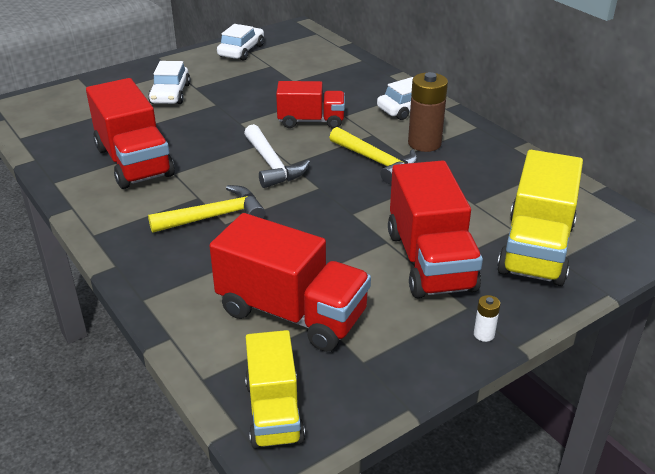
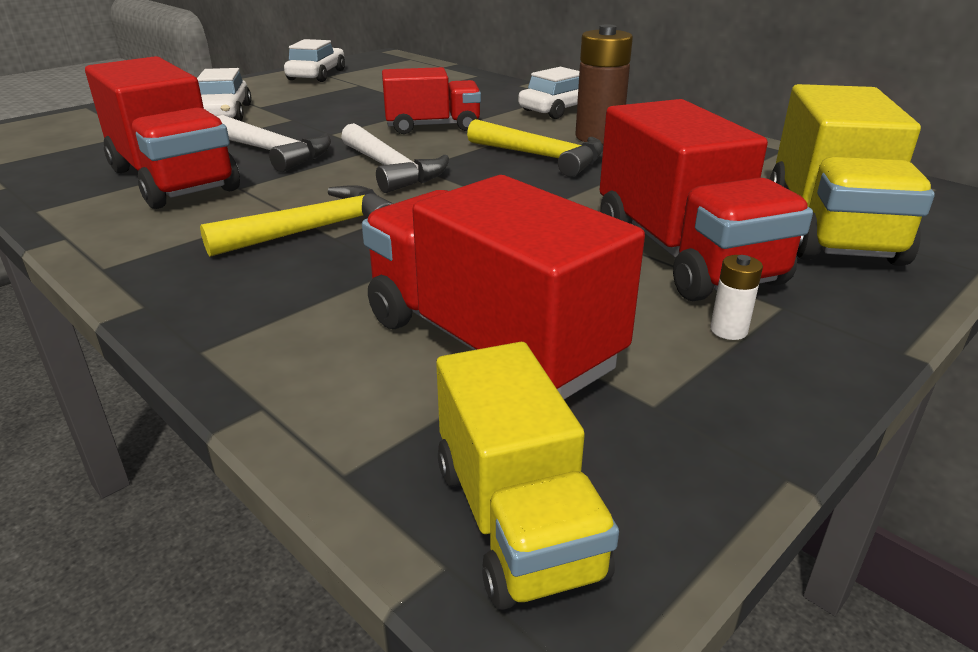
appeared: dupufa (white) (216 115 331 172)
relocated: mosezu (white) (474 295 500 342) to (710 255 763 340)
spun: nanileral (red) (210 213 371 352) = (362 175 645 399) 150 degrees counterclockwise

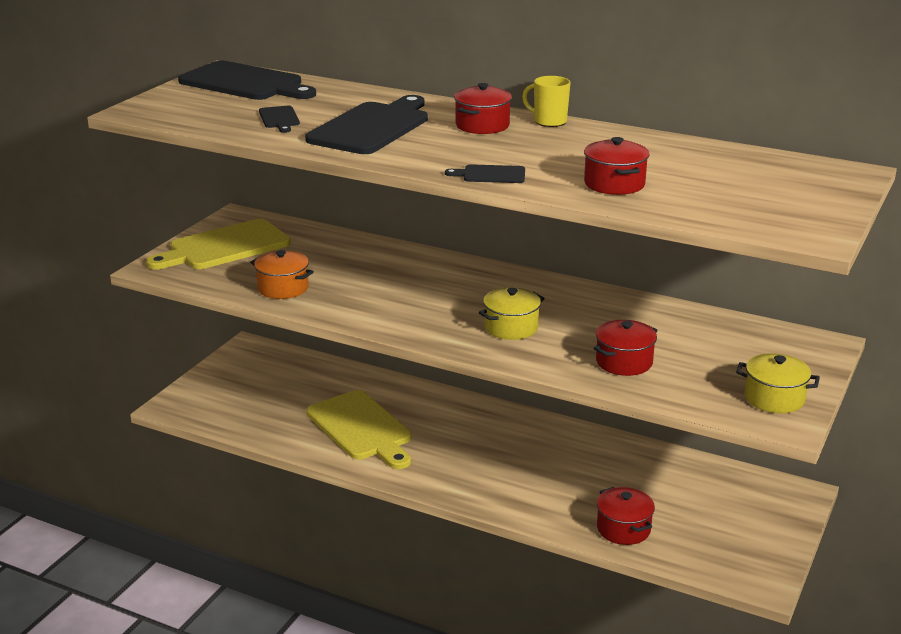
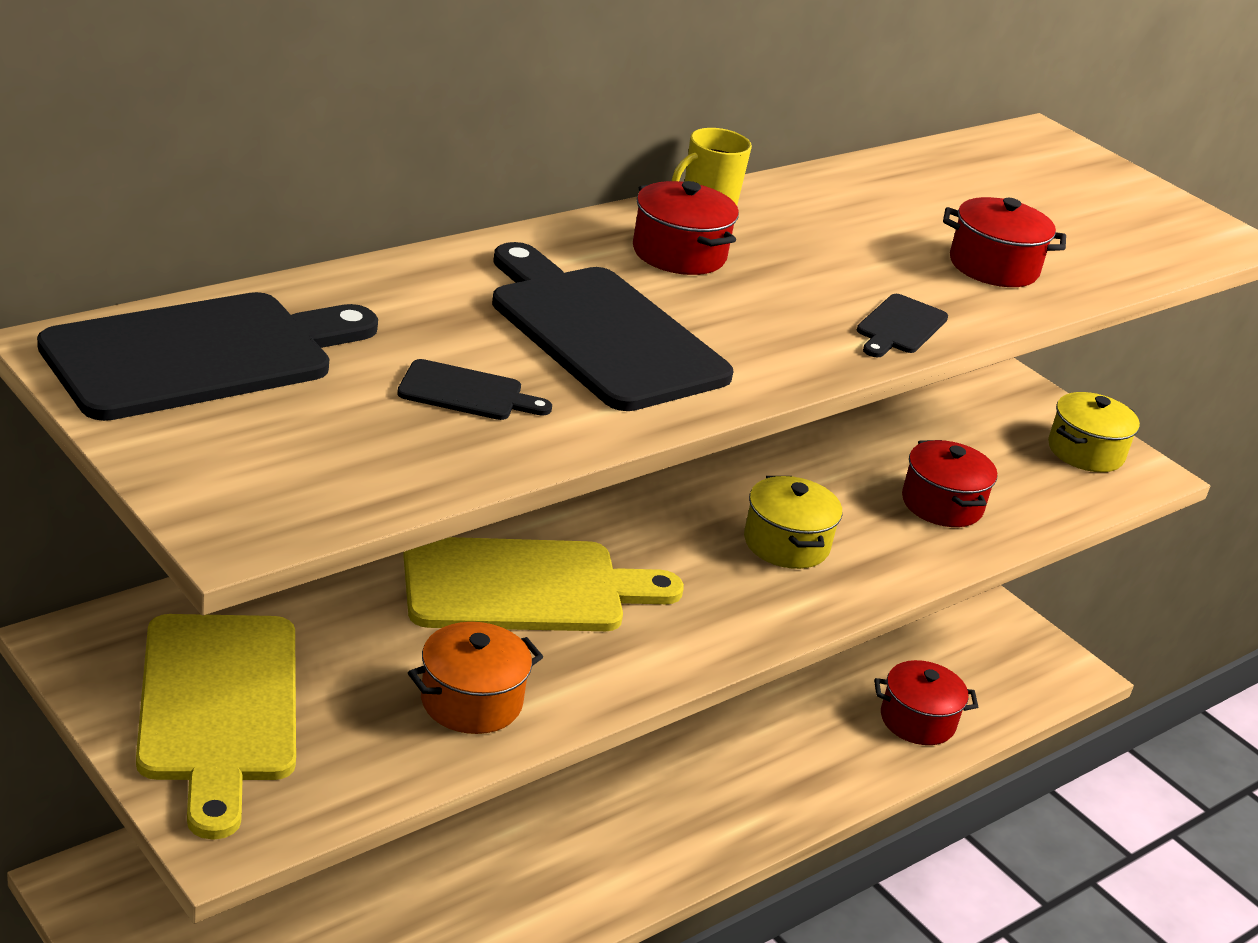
relocated: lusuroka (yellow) (306 390 412 469) to (403 537 684 631)

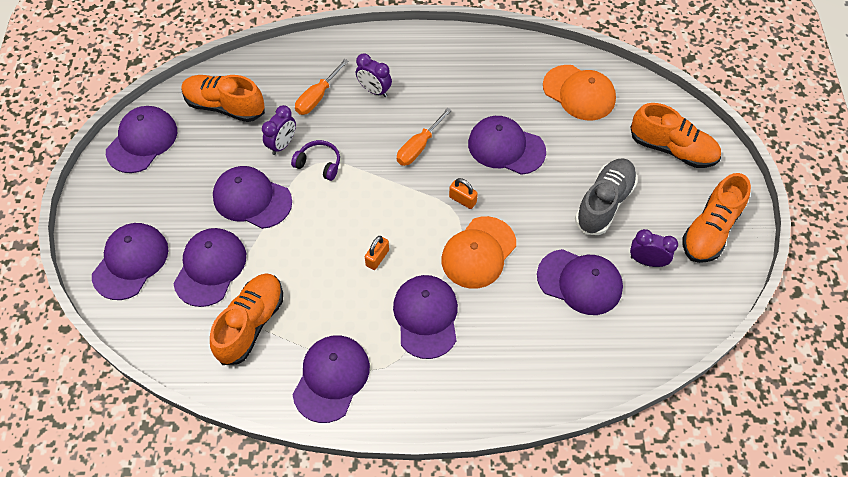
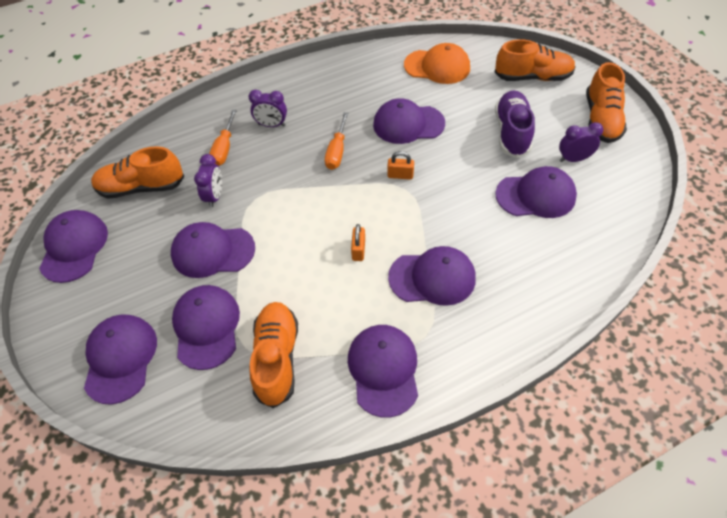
missing: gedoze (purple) (291 140 340 181); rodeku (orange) (441 216 516 289)
colour: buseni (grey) (575 158 637 235) to buseni (purple) (495 90 535 158)
spun: rodeku (purple) (393 275 458 359) = (388 246 476 306) 120 degrees clockwise

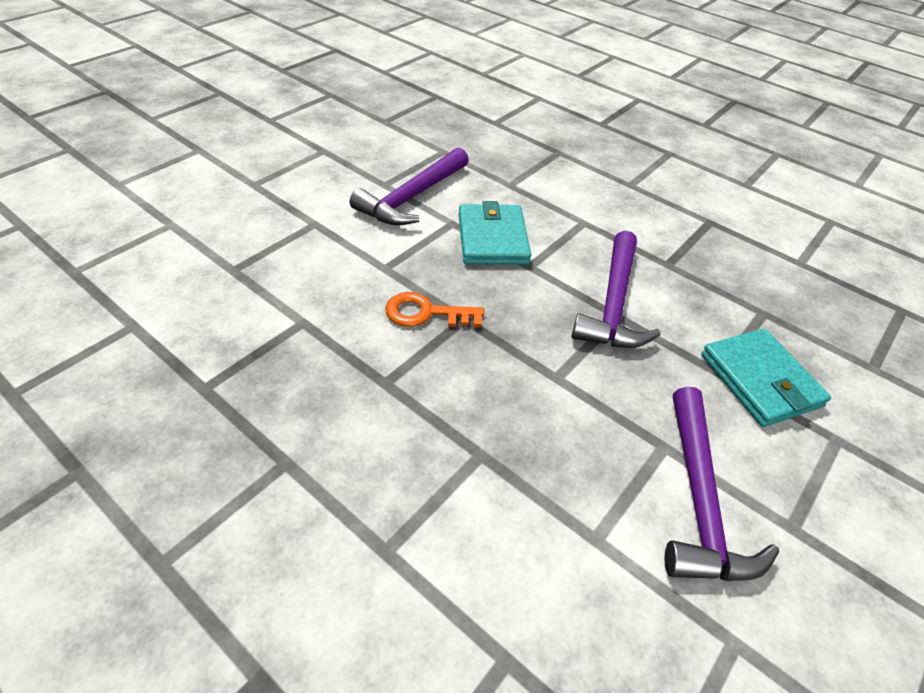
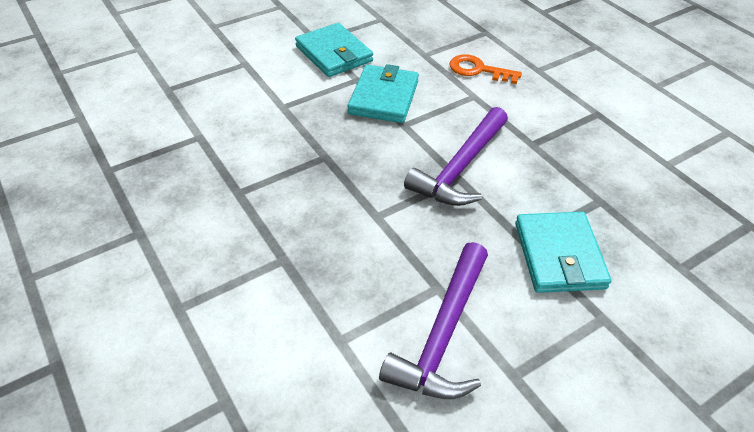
relocated: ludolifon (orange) (385 292 484 327) to (450 54 522 84)
exchanged: dupufa (purple) (350 148 469 226) to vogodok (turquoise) (295 23 373 77)

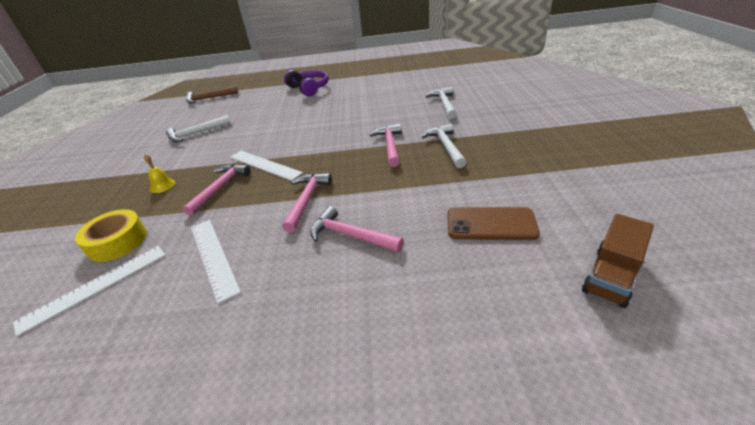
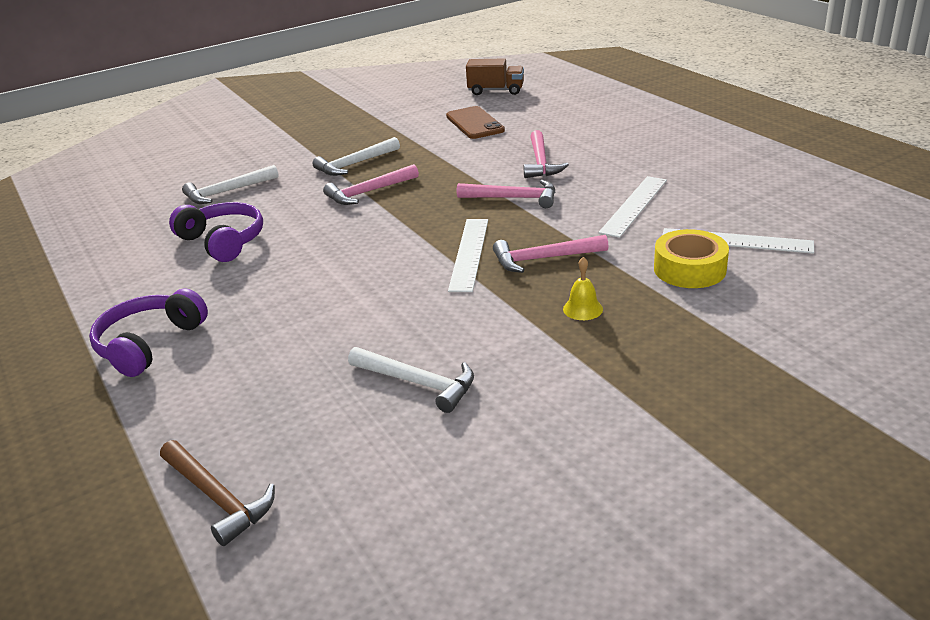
appeared: gedoze (purple) (169 202 263 262)
spun: dupufa (pink) (282 173 332 233) = (457 180 555 208) 150 degrees counterclockwise

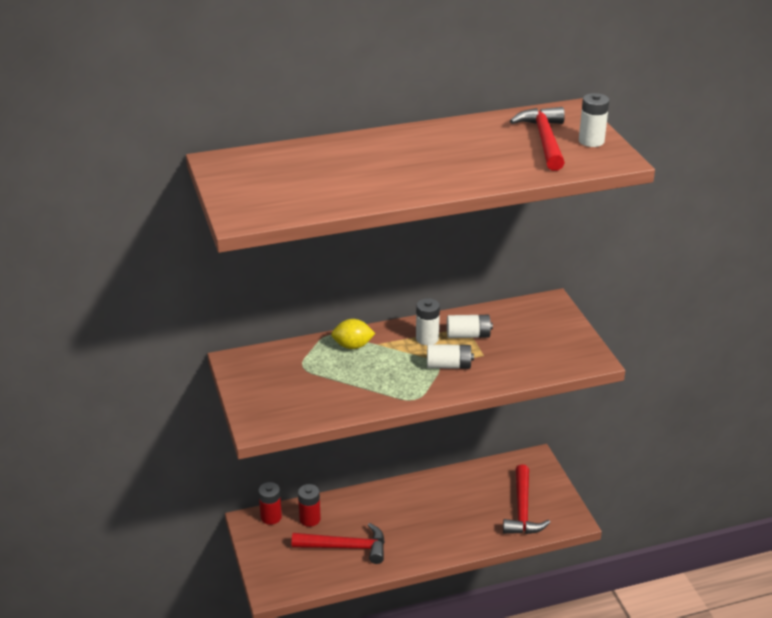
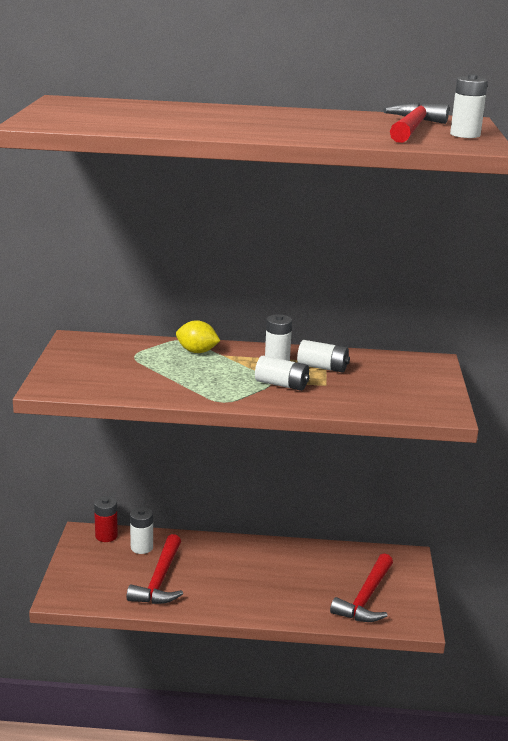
colour: mosezu (red) (298 484 321 527) to mosezu (white) (130 507 153 554)
spun: dupufa (red) (292 523 385 564) = (127 534 183 604) 75 degrees clockwise

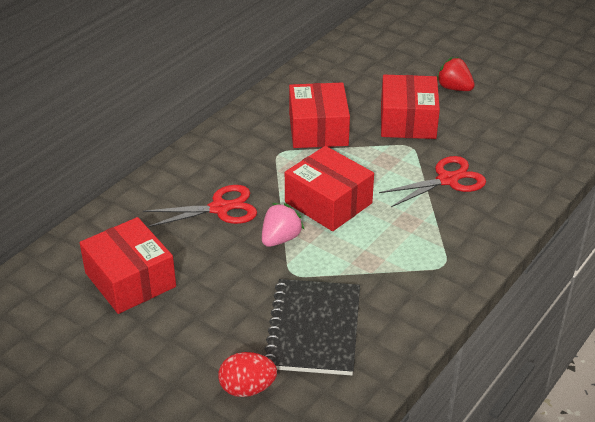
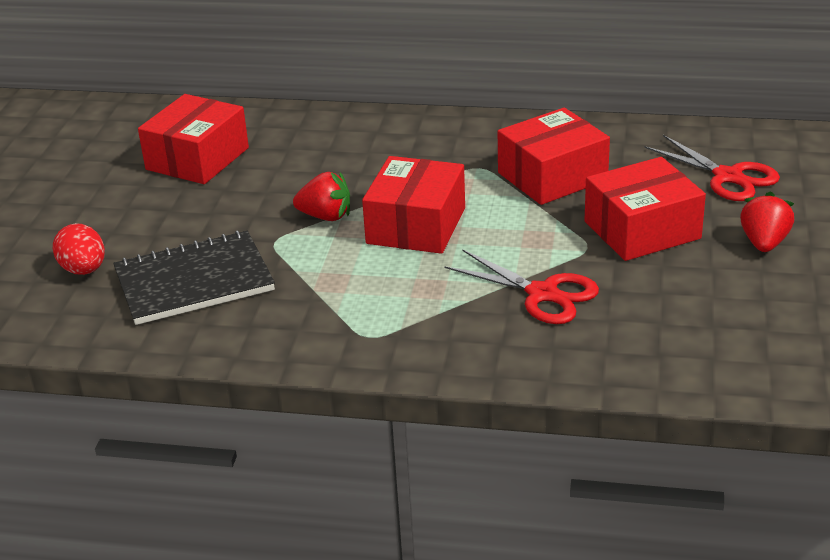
relocated: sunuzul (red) (143 185 257 227) to (645 135 780 201)
colour: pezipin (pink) (262 203 305 247) to pezipin (red) (293 172 350 221)

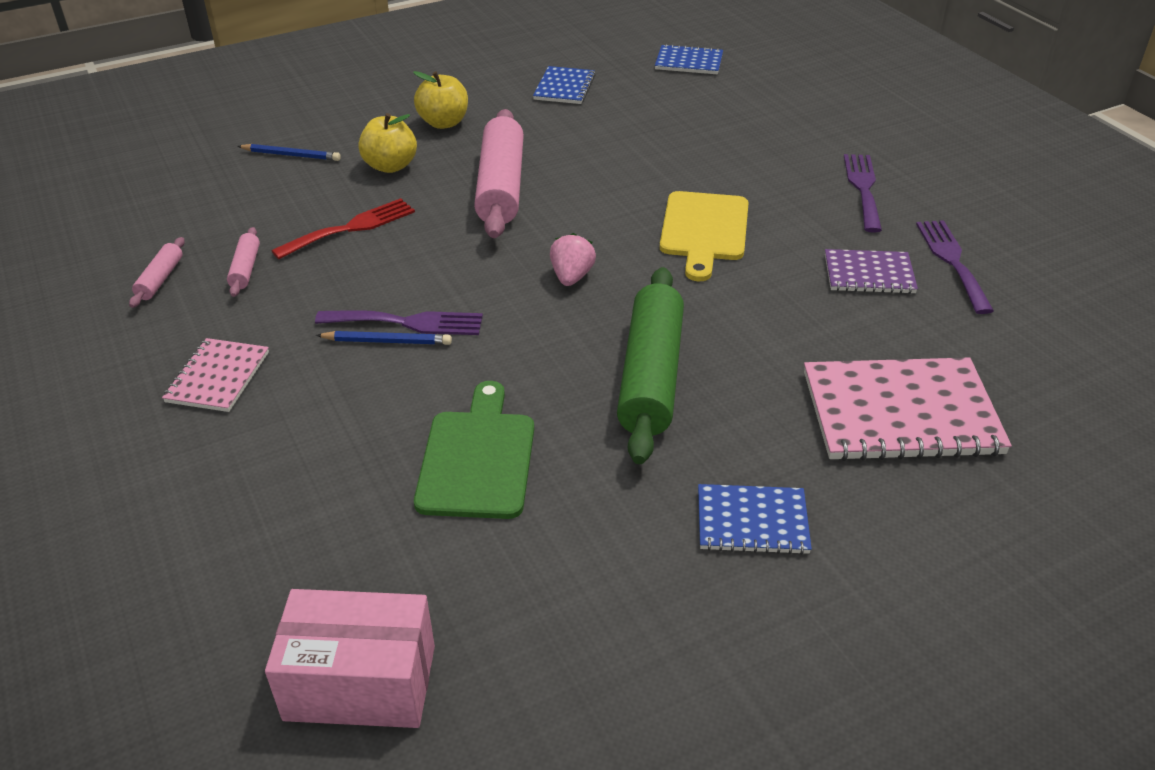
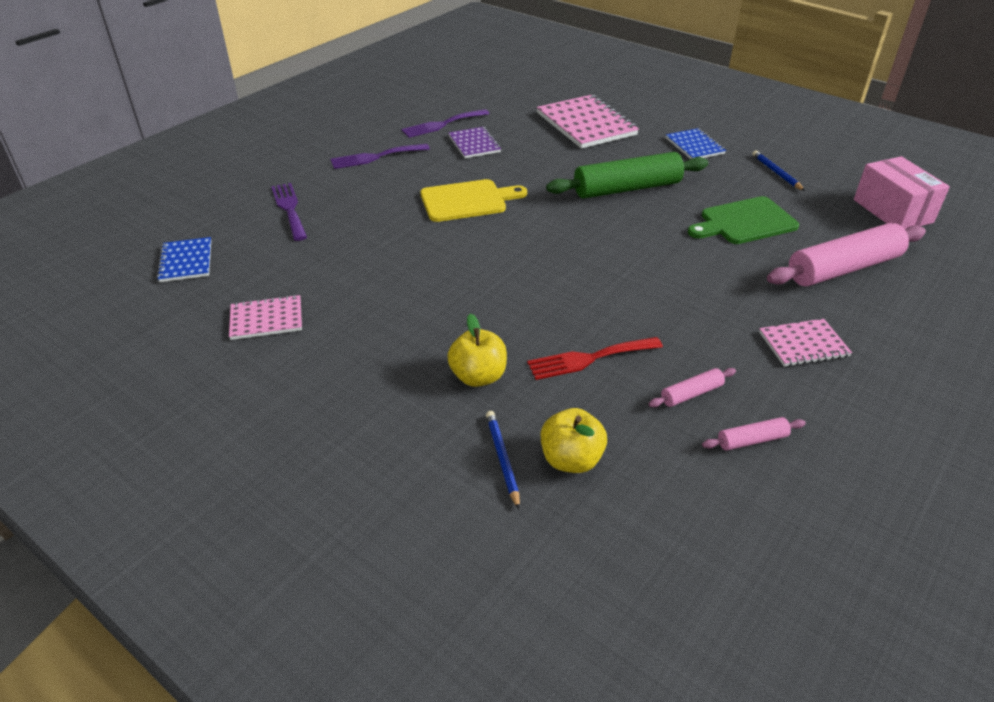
missing: pezipin (pink) (550 233 596 286)
relocated: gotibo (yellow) (413 71 468 129) to (541 408 607 473); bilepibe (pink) (474 109 524 238) to (767 223 926 286); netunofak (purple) (315 310 483 335) to (271 183 307 241); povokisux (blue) (316 331 452 345) to (752 150 805 191)
colour: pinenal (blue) (533 66 596 104) to pinenal (pink) (229 295 302 340)
spun: netunofak (red) (271 198 415 259) = (527 337 663 380) 45 degrees counterclockwise

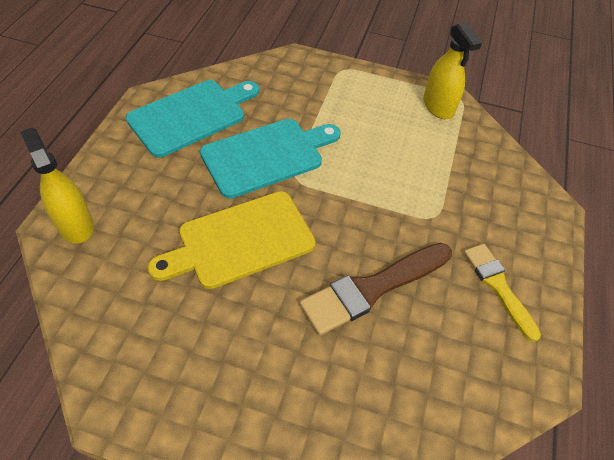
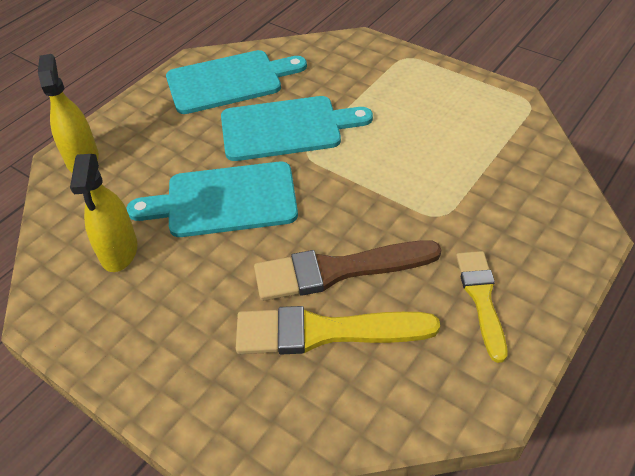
appeared: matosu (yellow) (236 306 440 354)
relocated: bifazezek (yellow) (423 22 482 119) to (70 154 137 272)
colour: lusuroka (yellow) (148 191 316 289) to lusuroka (turquoise) (126 162 298 237)

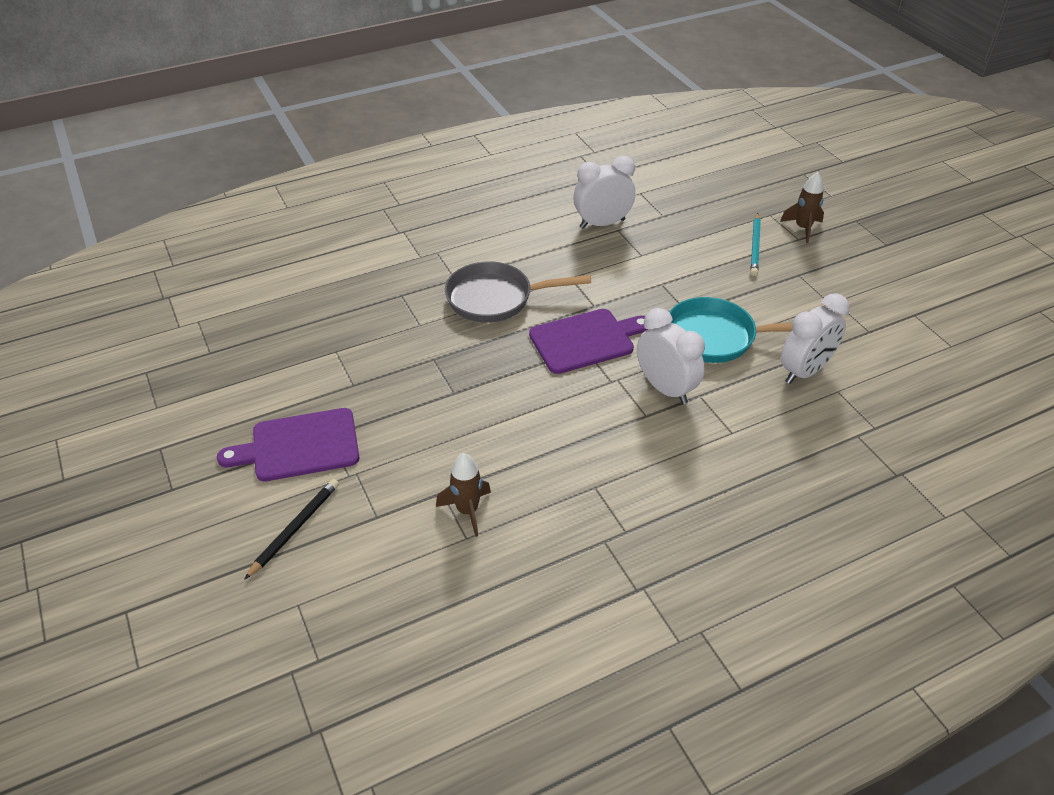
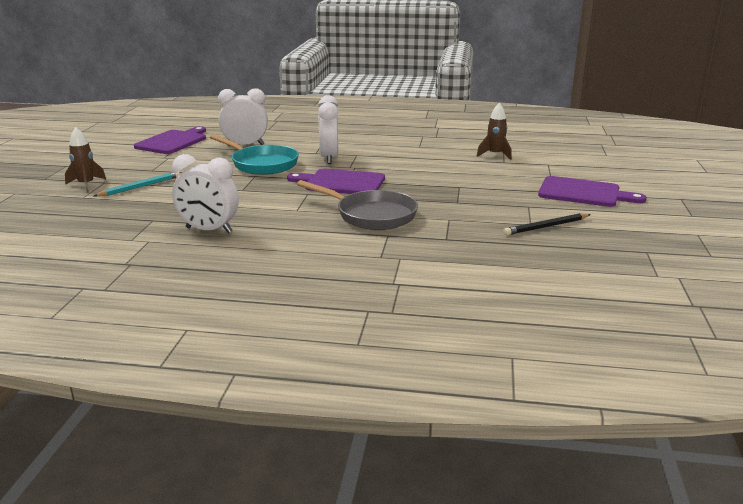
appeared: lusuroka (purple) (134 126 206 154)
relocated: povokisux (black) (244 479 339 580) to (503 213 591 235)

